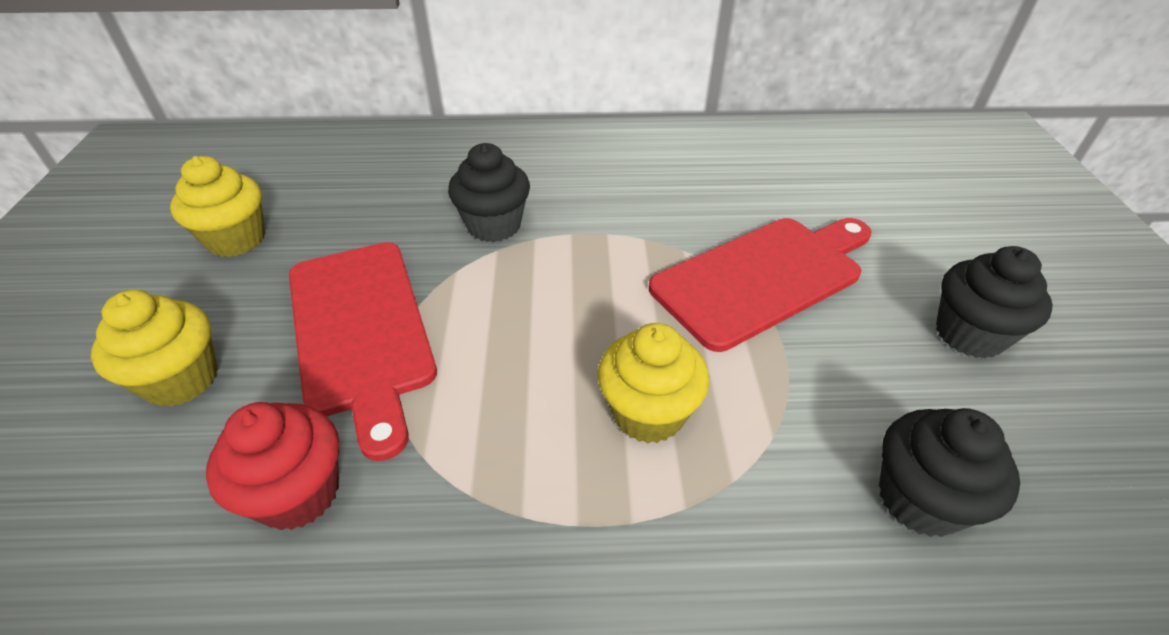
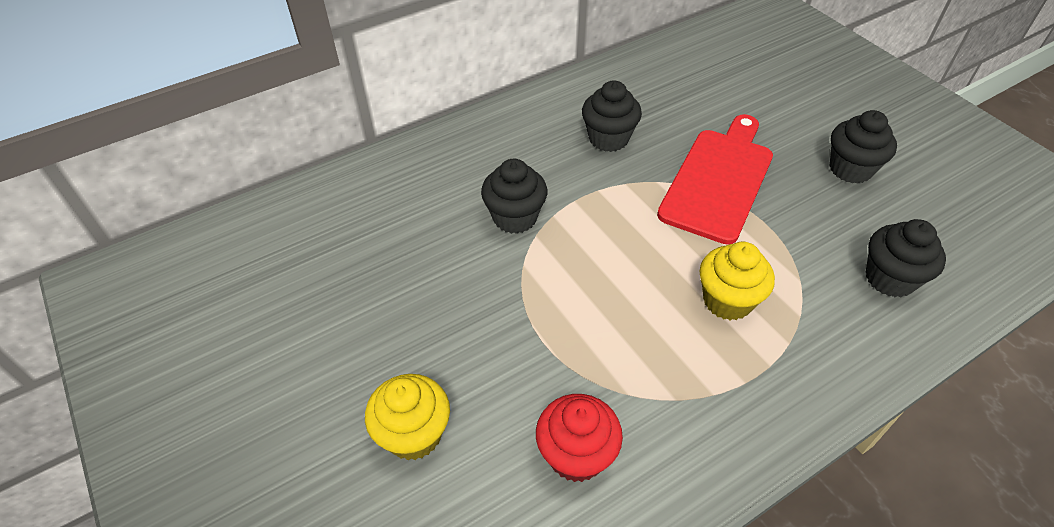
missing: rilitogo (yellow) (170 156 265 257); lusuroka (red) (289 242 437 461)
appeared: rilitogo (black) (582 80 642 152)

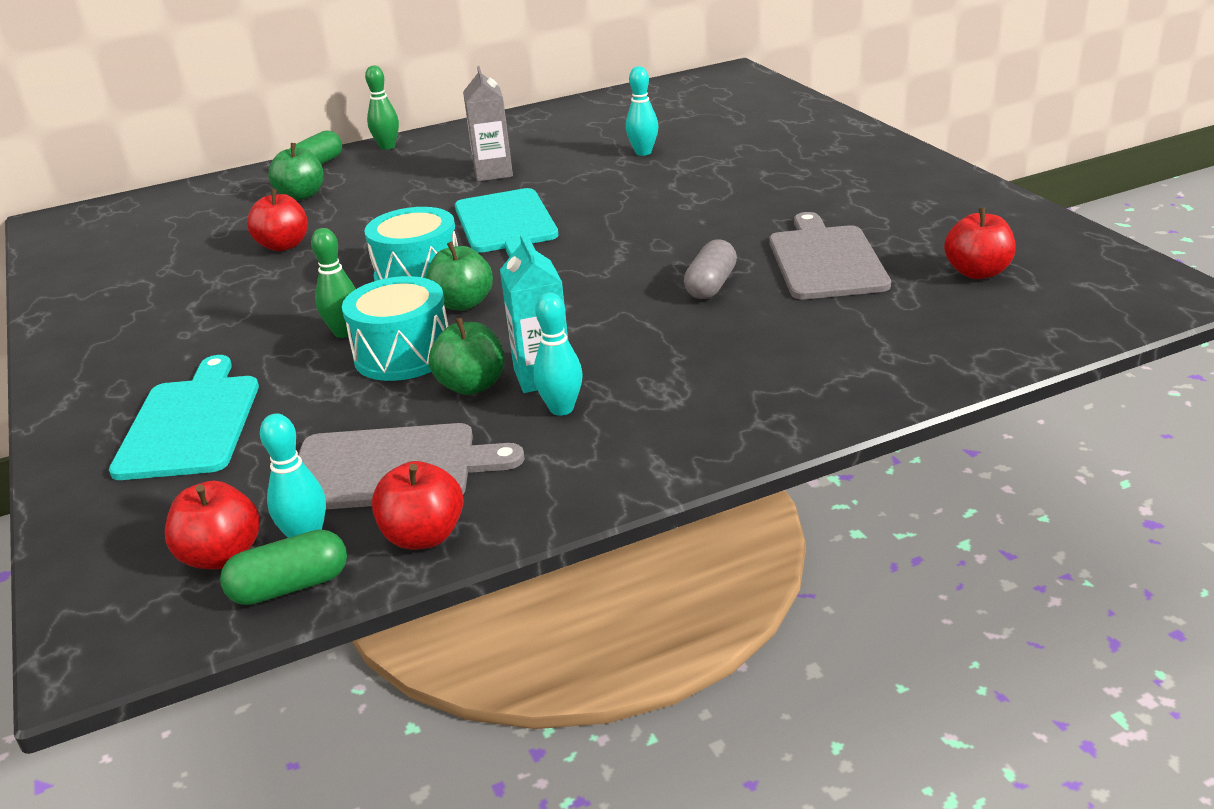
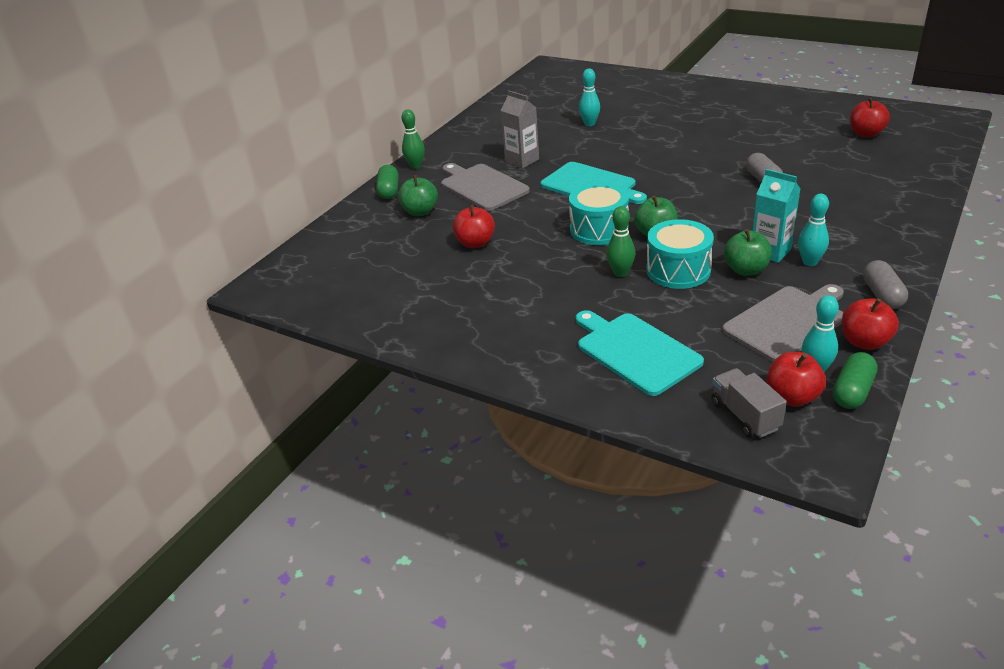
appeared: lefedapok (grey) (863 260 908 309); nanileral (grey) (712 368 787 438)
relocated: lusuroka (grey) (769 212 891 299) to (441 163 530 211)

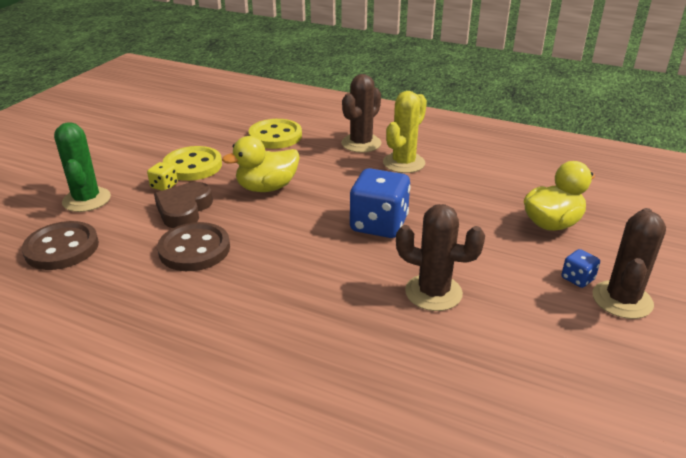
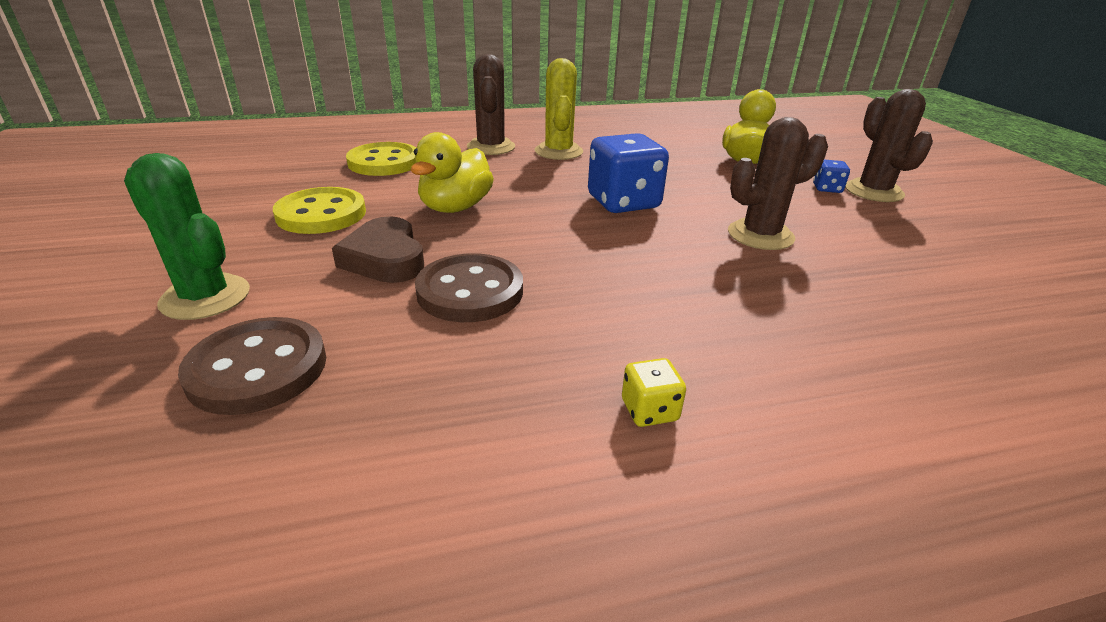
relocated: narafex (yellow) (147 162 178 191) to (622 358 686 427)

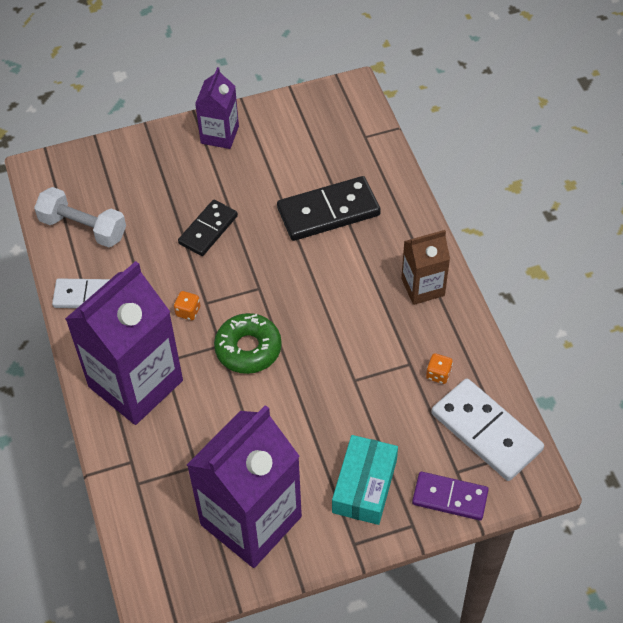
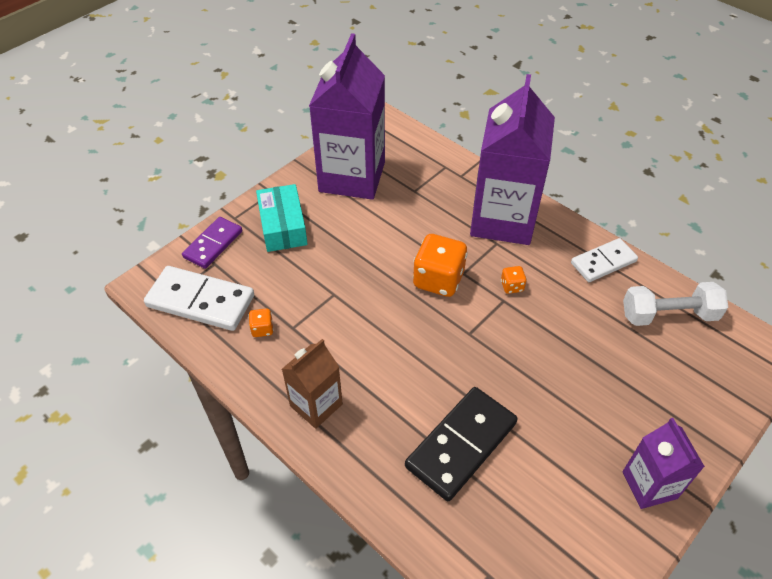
missing: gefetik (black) (178 200 238 256)
exchanged: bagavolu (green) (214 313 282 374) to narafex (orange) (413 234 468 297)
spun: gefetik (purple) (412 472 489 521) = (182 217 242 269) 45 degrees counterclockwise

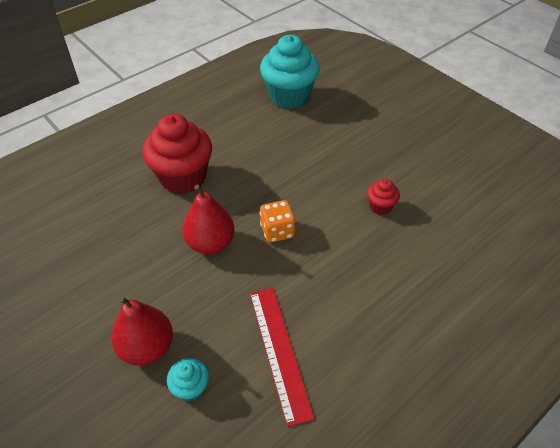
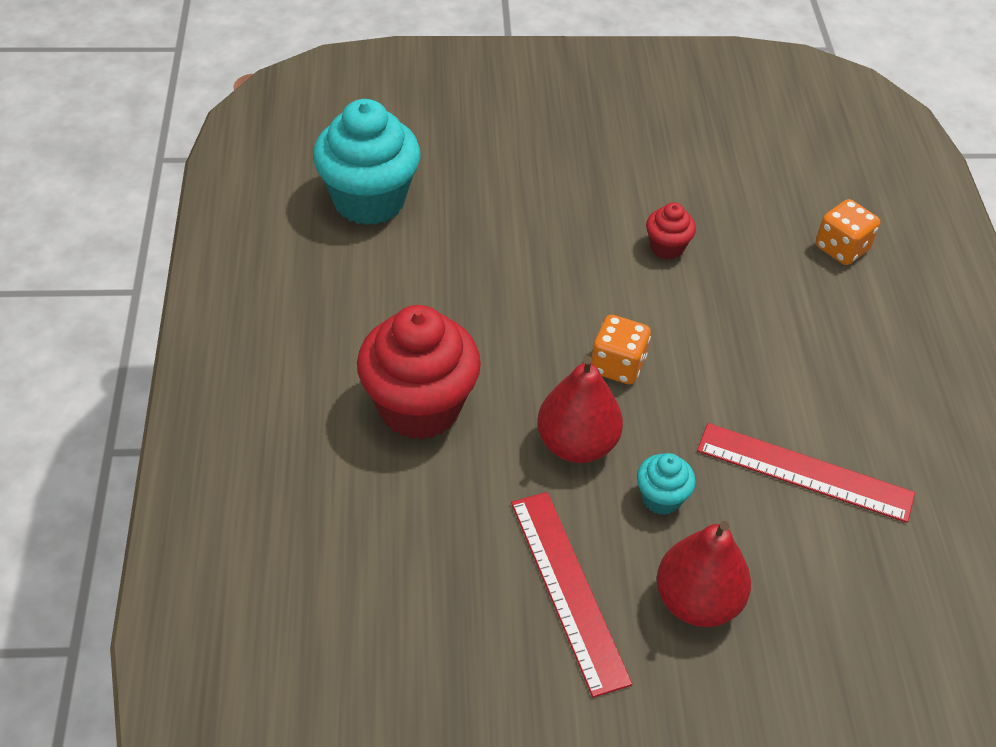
appeared: narafex (orange) (816 199 880 265); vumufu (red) (511 492 632 698)
relocated: rilitogo (turquoise) (167 358 209 402) to (637 453 696 515)

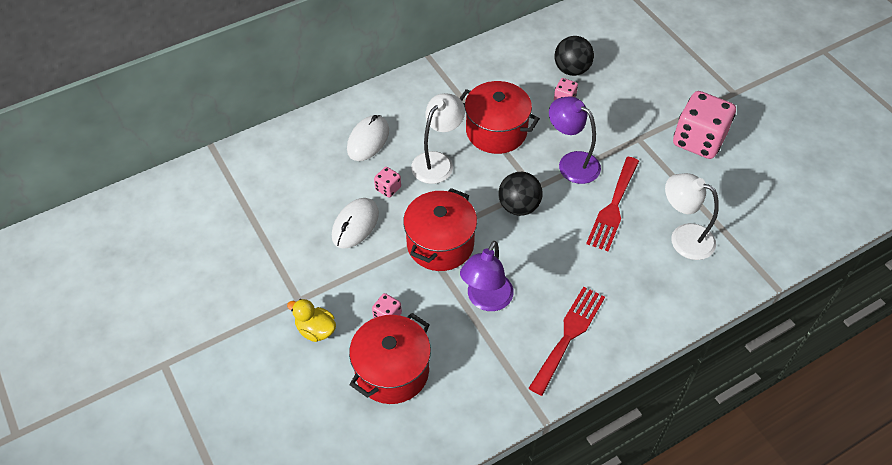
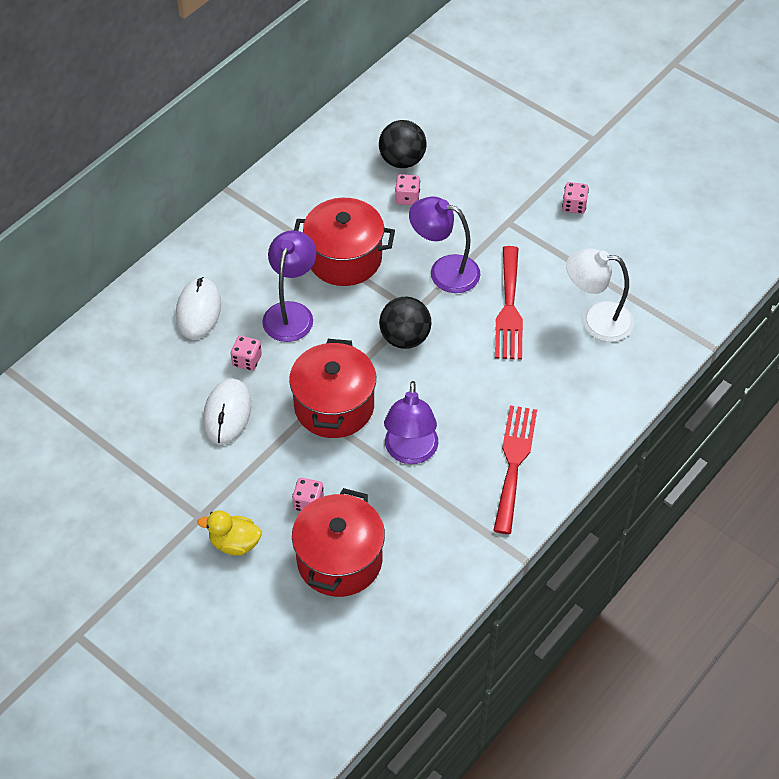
colour: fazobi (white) (411 93 465 184) to fazobi (purple) (262 230 317 342)
size: narafex (pink) (673 91 736 159) = (562 182 589 214) x0.44

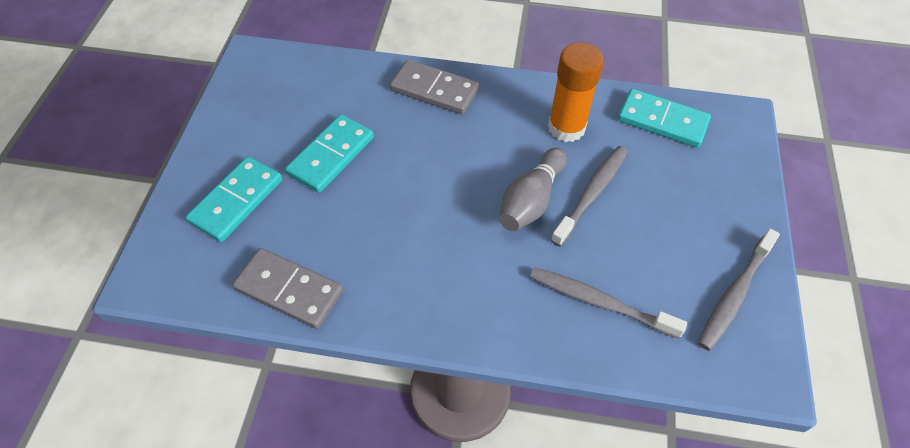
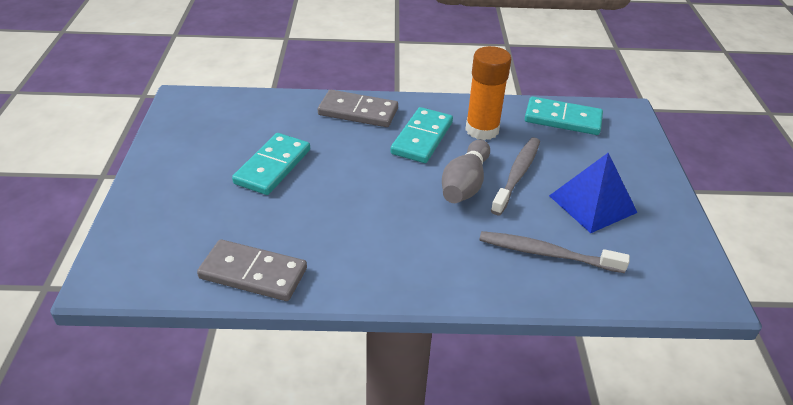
missing: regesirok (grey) (698 228 780 351)
appeared: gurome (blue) (549 153 637 233)
relocated: gefetik (turquoise) (186 156 282 242) to (390 107 453 163)

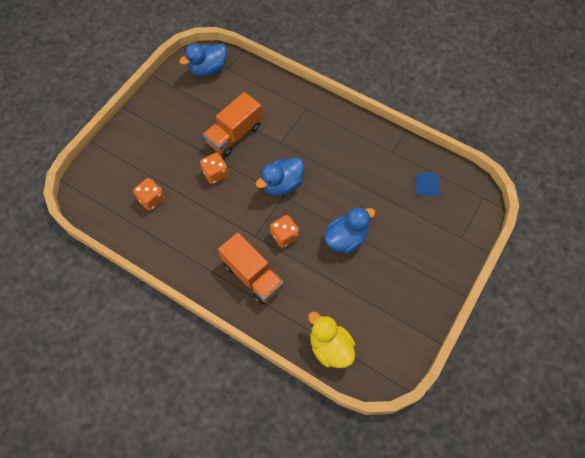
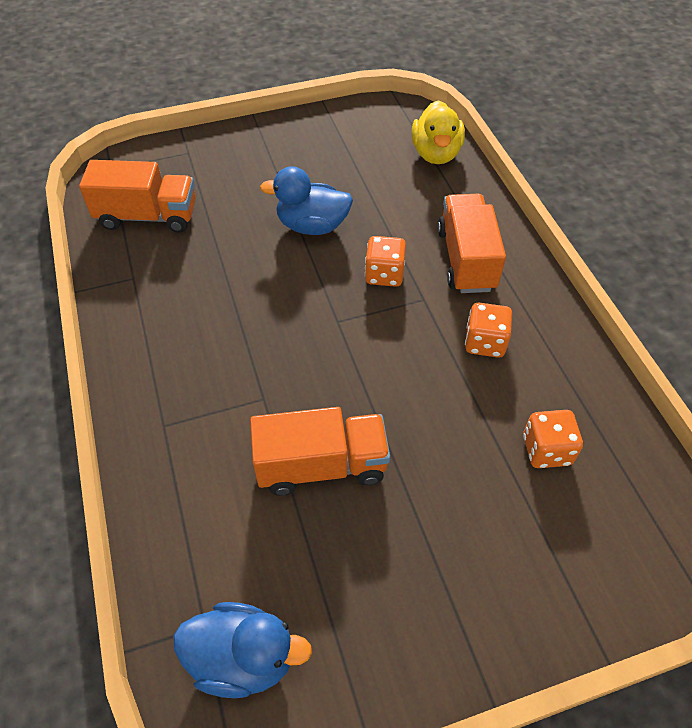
missing: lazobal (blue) (256 158 304 196)
relocated: narafex (orange) (200 153 228 184) to (465 303 512 358)
exchanged: gurome (blue) (416 172 440 196) to nanileral (orange) (79 160 196 233)

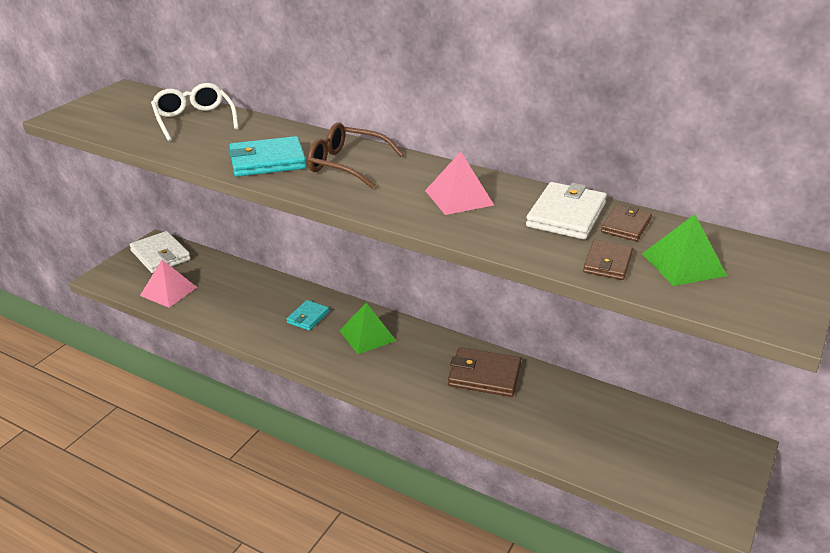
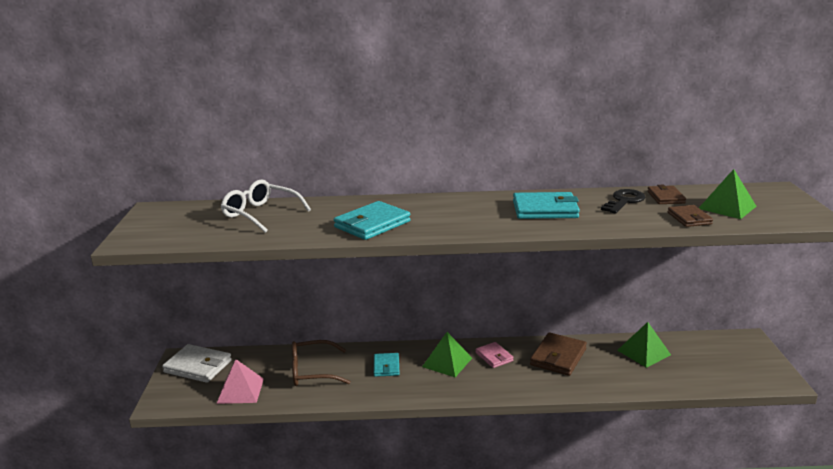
appeared: gurome (green) (617 322 671 368); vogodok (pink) (476 342 514 368)
relocated: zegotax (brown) (308 122 404 189) to (292 340 351 386)
exchanged: gurome (pink) (425 152 494 215) to vogodok (turquoise) (513 192 580 219); vogodok (white) (526 182 607 239) to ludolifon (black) (601 189 645 214)
spun: vogodok (brown) (448 347 521 397) = (530 332 587 376) 45 degrees counterclockwise

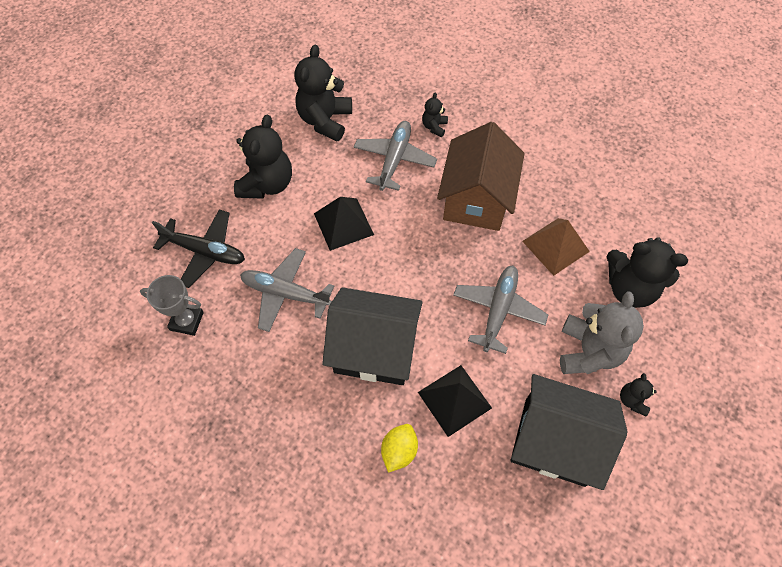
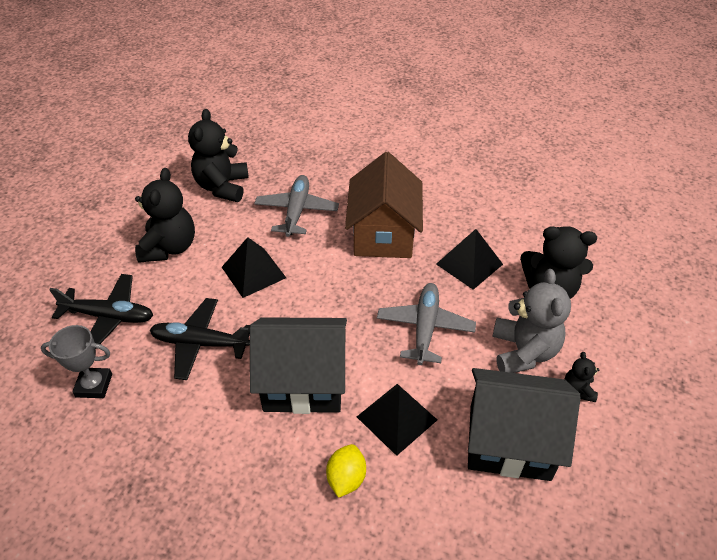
missing: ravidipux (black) (422 92 448 137)
colour: gurome (brown) (522 218 590 276) to gurome (black) (436 229 503 290); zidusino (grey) (240 248 334 332) to zidusino (black) (150 298 250 380)

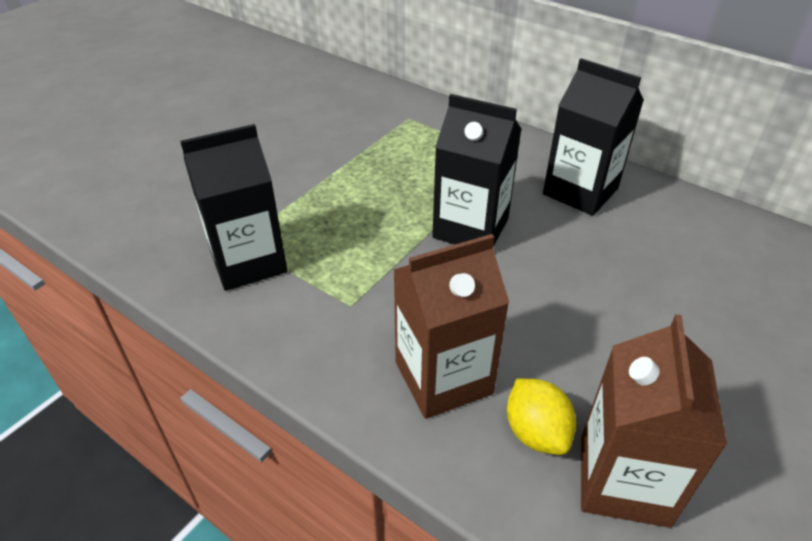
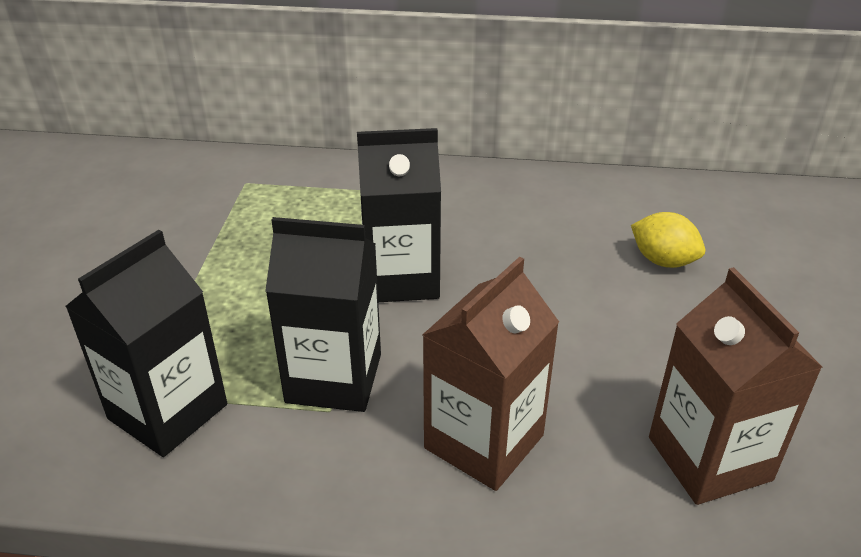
relocated: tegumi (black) (543 58 644 216) to (265 217 381 412); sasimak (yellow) (507 379 576 455) to (631 212 705 268)

